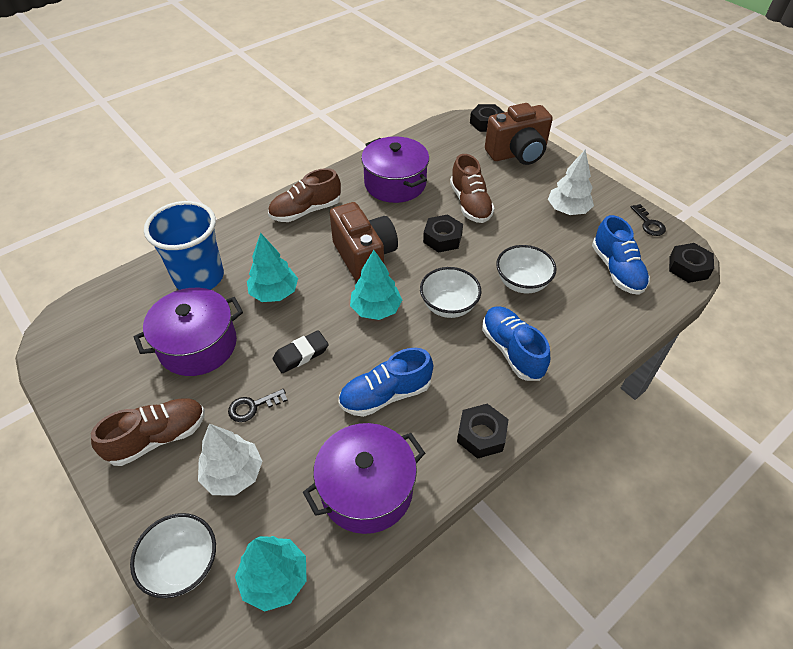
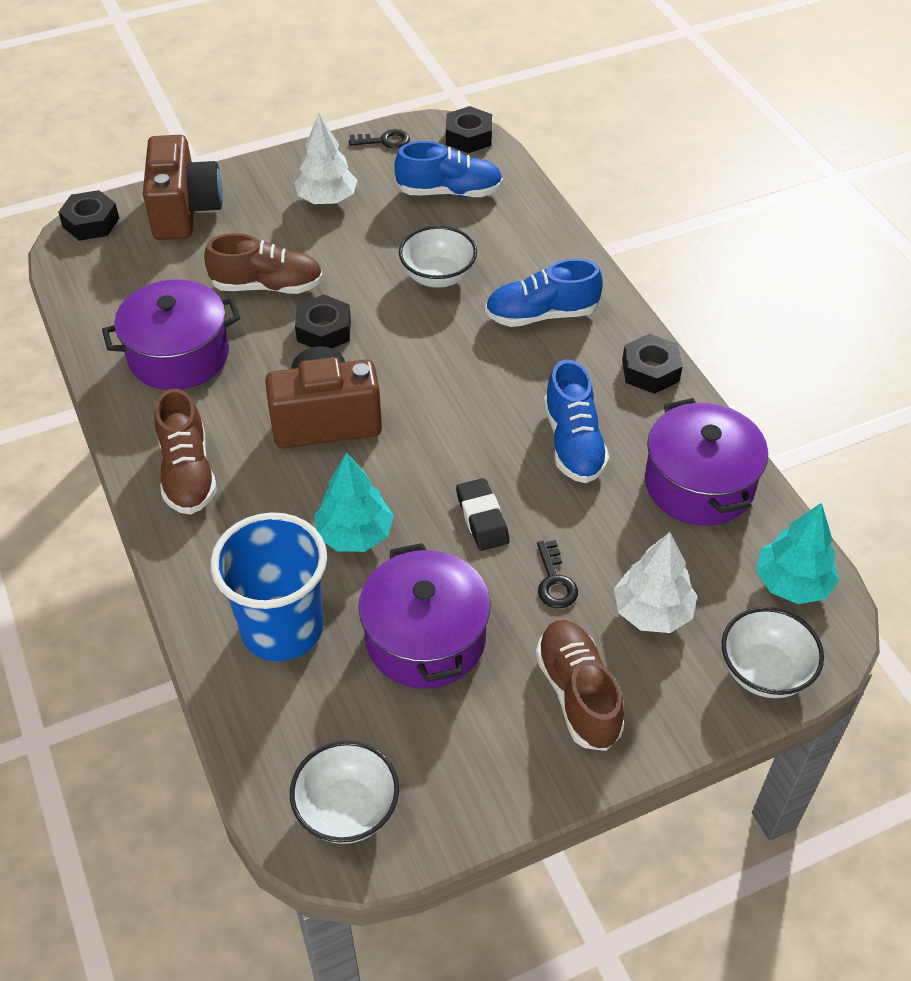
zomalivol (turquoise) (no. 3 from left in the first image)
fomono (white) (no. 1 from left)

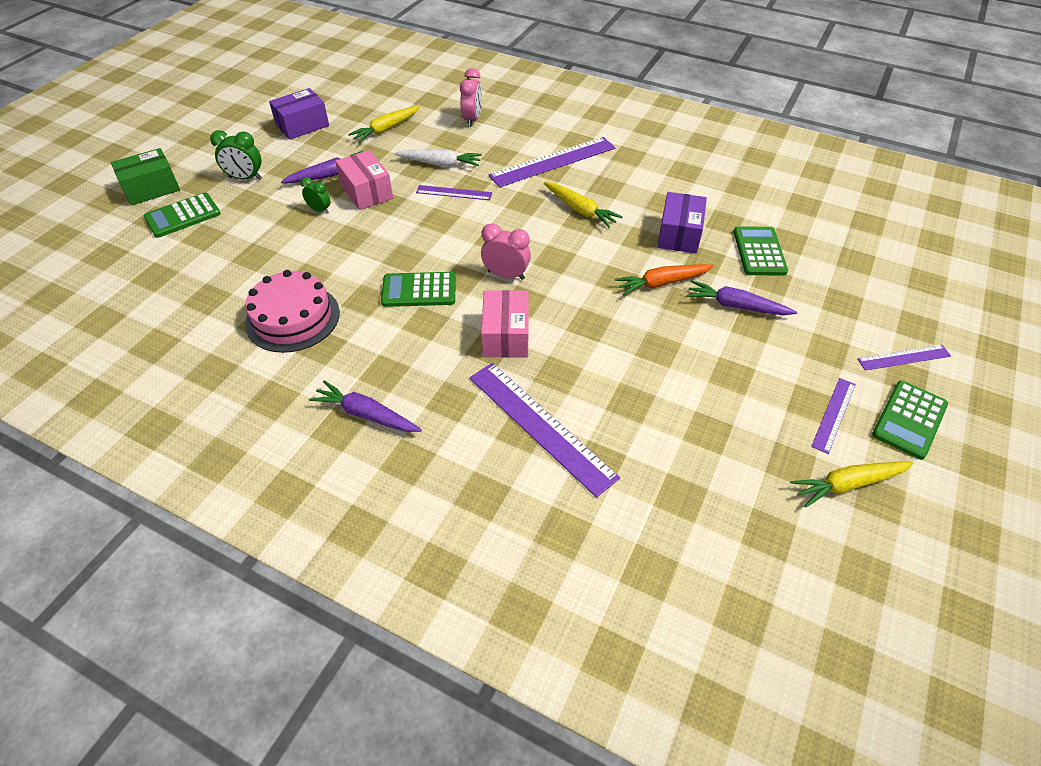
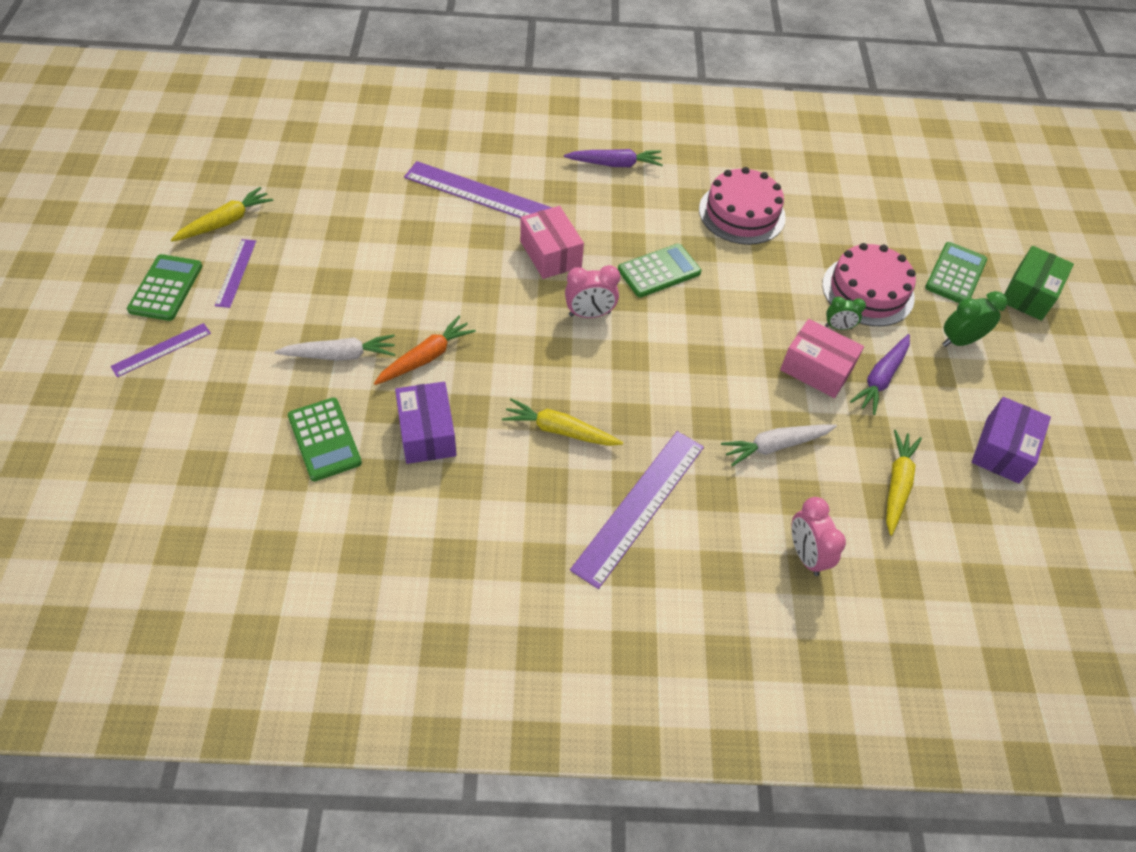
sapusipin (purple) (no. 1 from left in the first image)
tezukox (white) (no. 1 from left)
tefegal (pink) (no. 2 from left)

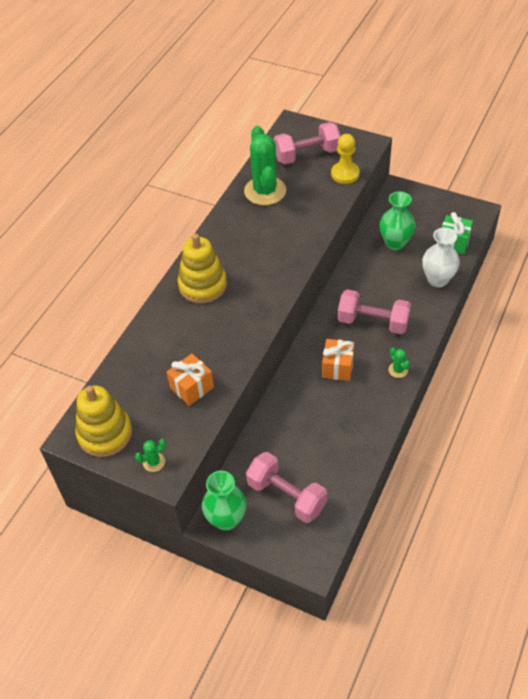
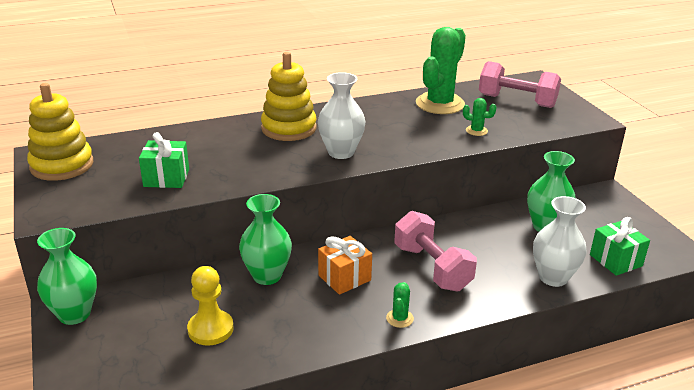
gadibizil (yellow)
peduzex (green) (no. 1 from left)
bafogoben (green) (no. 3 from left)
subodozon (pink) (no. 1 from left in the first image)
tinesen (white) (no. 1 from left)
tinesen (green) (no. 2 from left)

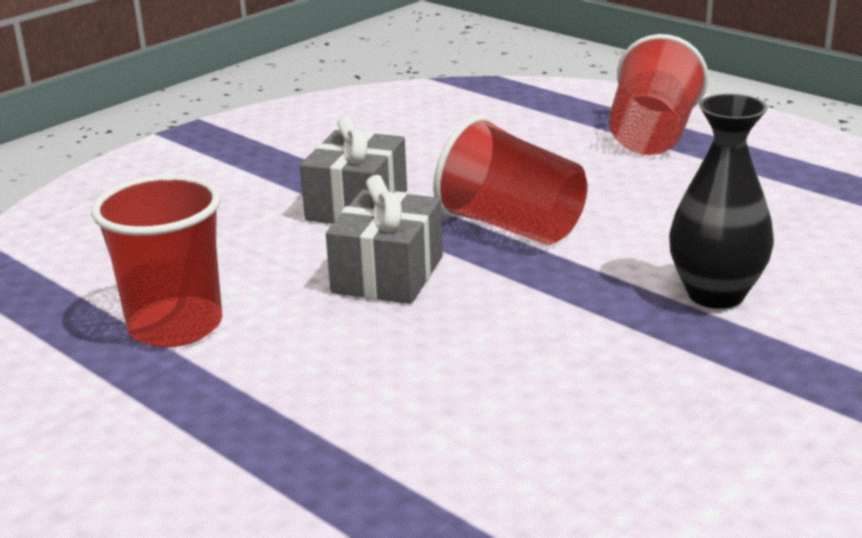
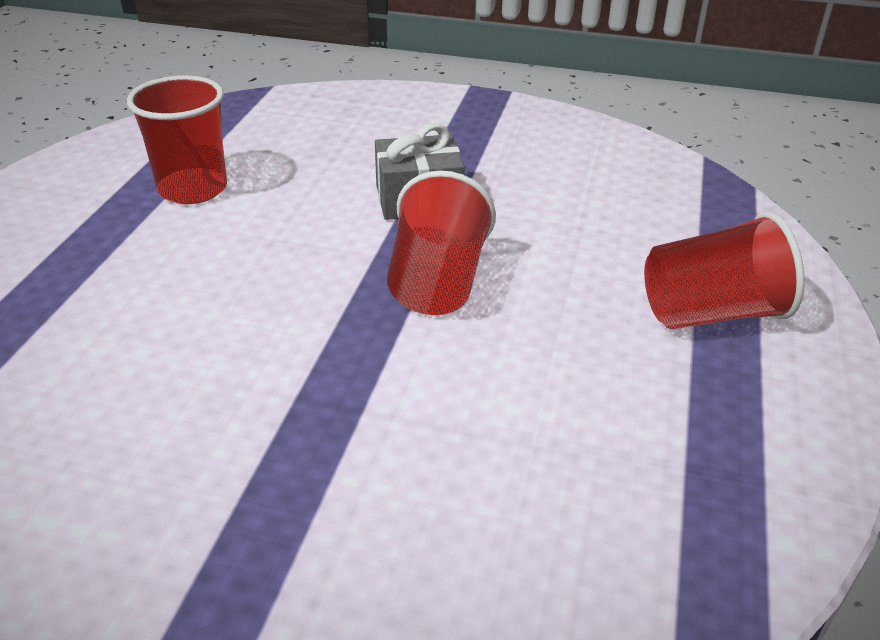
tinesen (black)
peduzex (grey) (no. 2 from left in the first image)

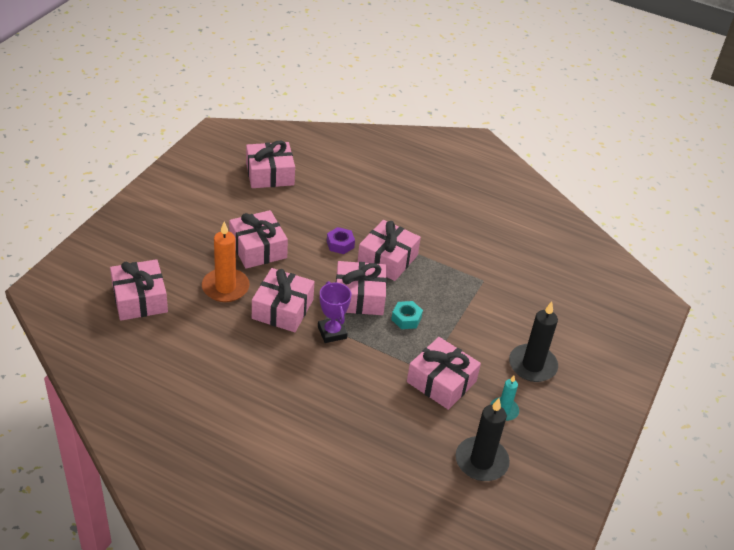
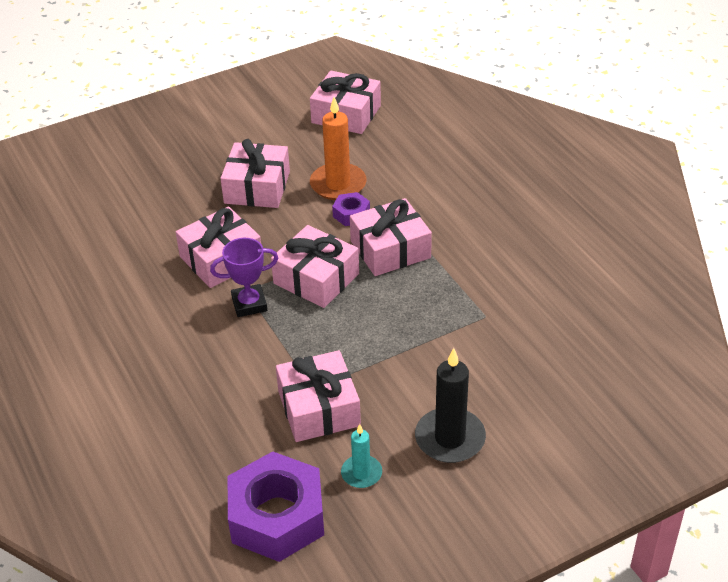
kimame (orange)
peduzex (pink) (no. 1 from left in the first image)
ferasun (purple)
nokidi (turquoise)
nokidi (purple) (no. 1 from left)

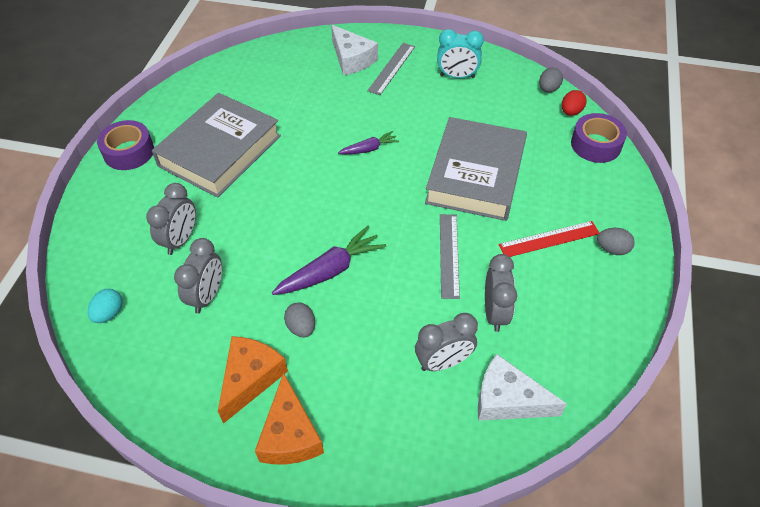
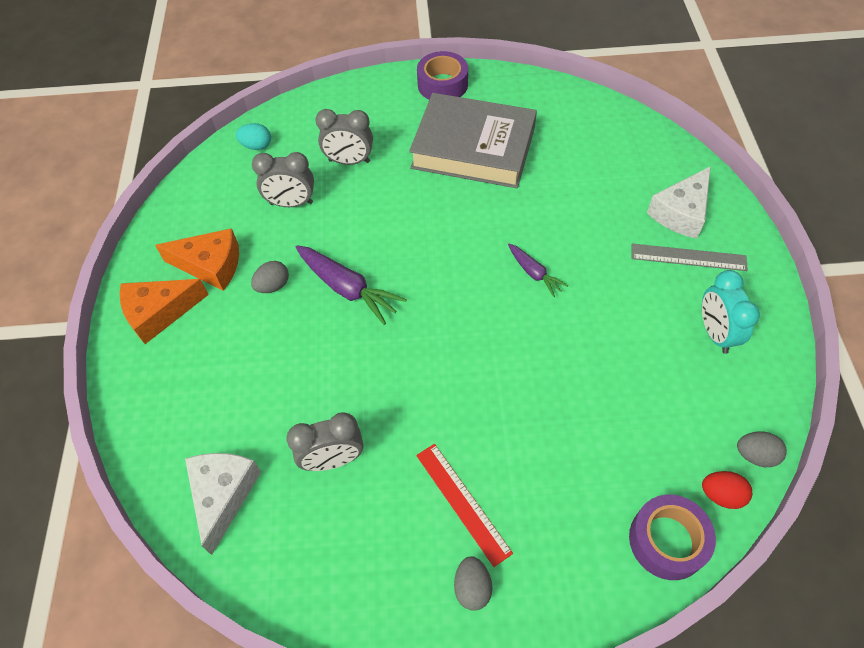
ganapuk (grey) (no. 2 from left in the first image)
sapusipin (grey) (no. 2 from left in the first image)
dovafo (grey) (no. 3 from left in the first image)

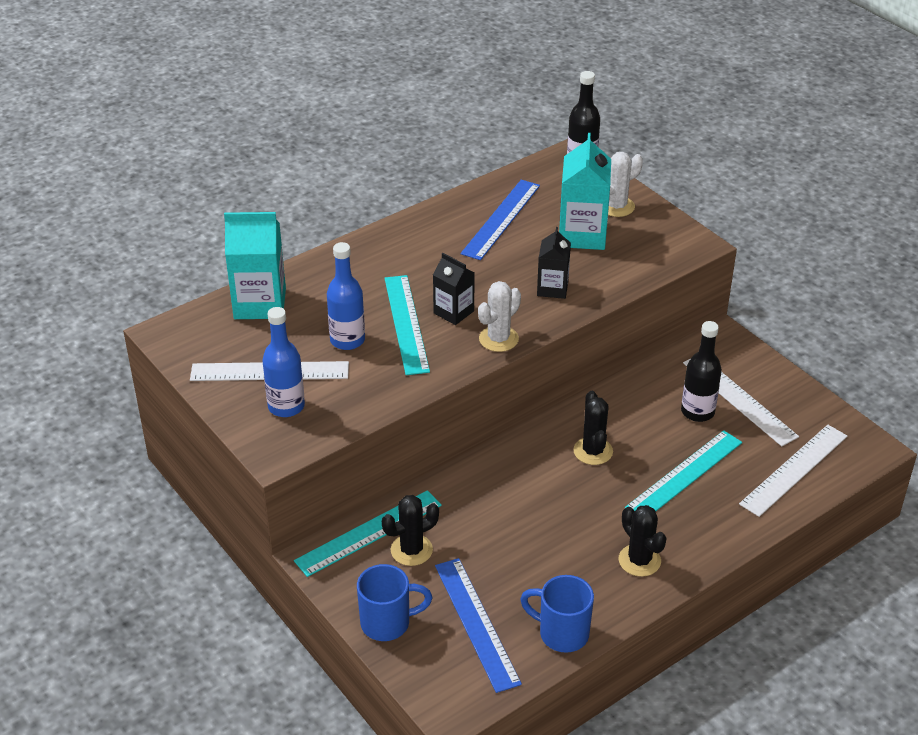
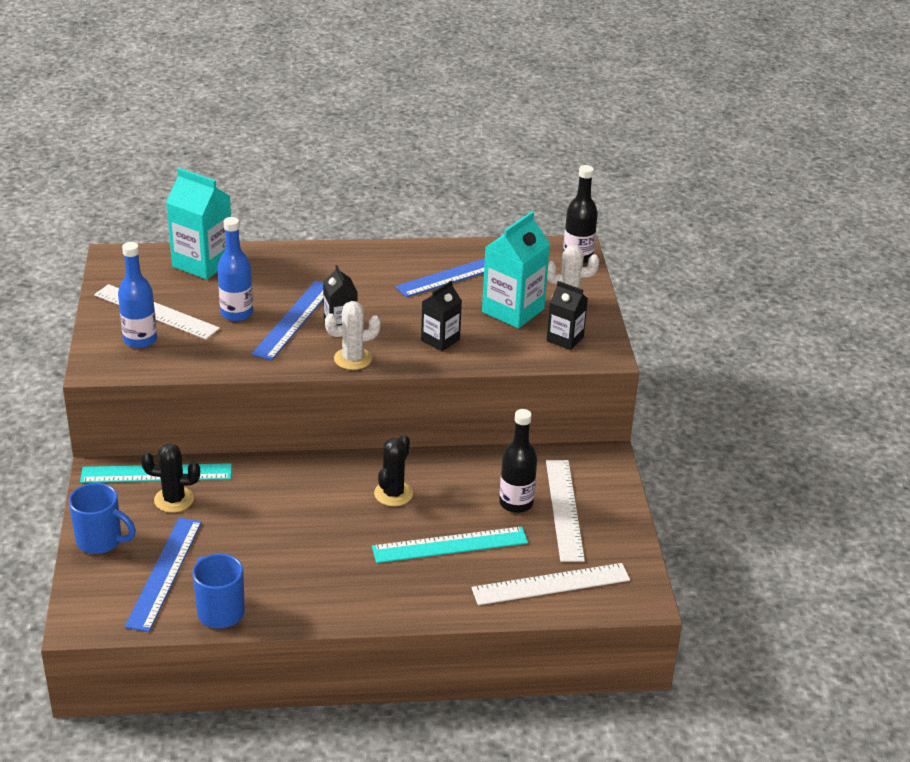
sapusipin (blue) (no. 2 from left)
bafogoben (black) (no. 3 from left in the first image)
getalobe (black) (no. 3 from left)

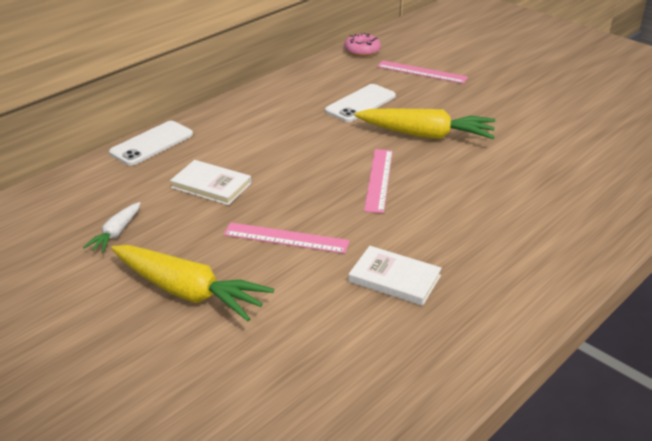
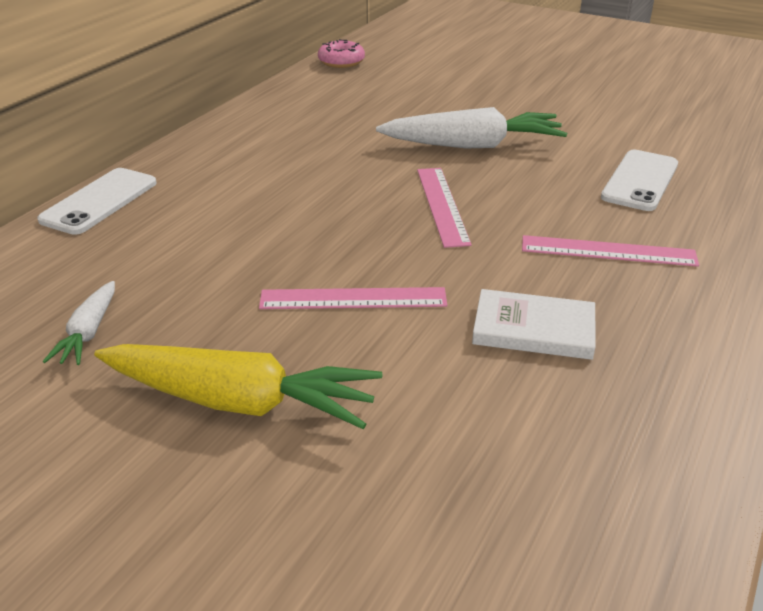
sapusipin (pink) (no. 3 from left)
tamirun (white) (no. 2 from left)
tezukox (white) (no. 2 from left)
ganapuk (white) (no. 1 from left in the first image)

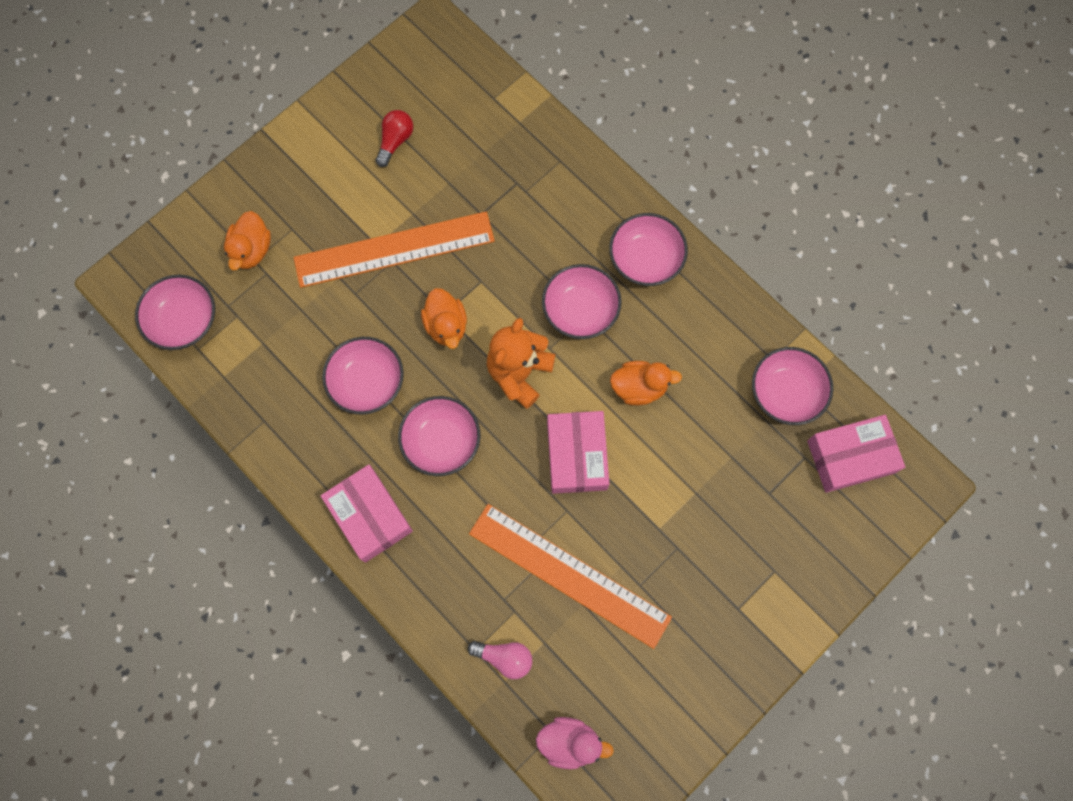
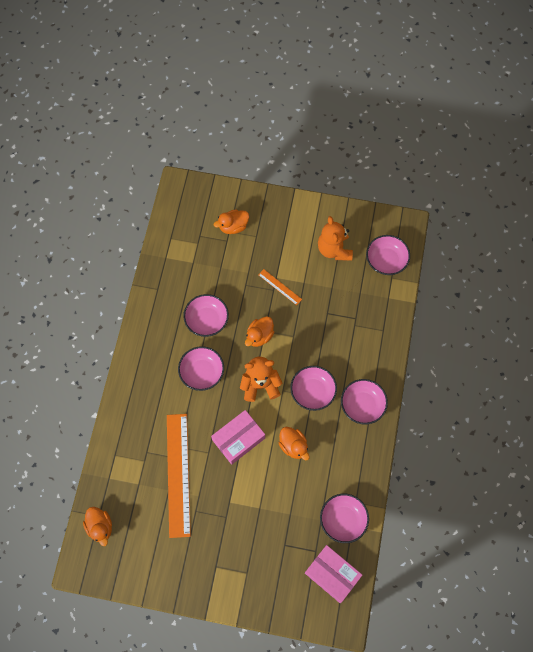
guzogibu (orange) (no. 2 from left)
sapusipin (orange) (no. 2 from left)
fomono (pink) (no. 6 from left)
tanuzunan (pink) (no. 1 from left in the first image)
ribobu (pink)
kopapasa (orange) (no. 1 from left)

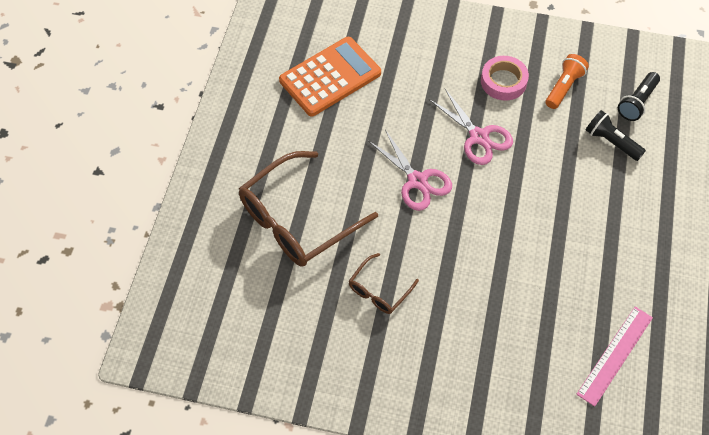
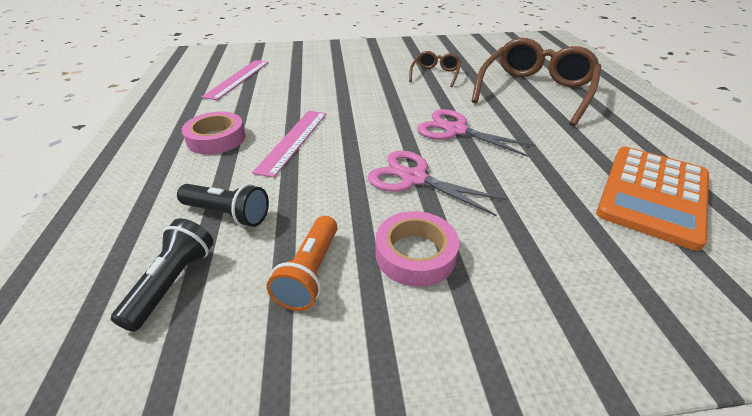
sapusipin (pink) (no. 2 from left)
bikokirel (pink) (no. 1 from left)

